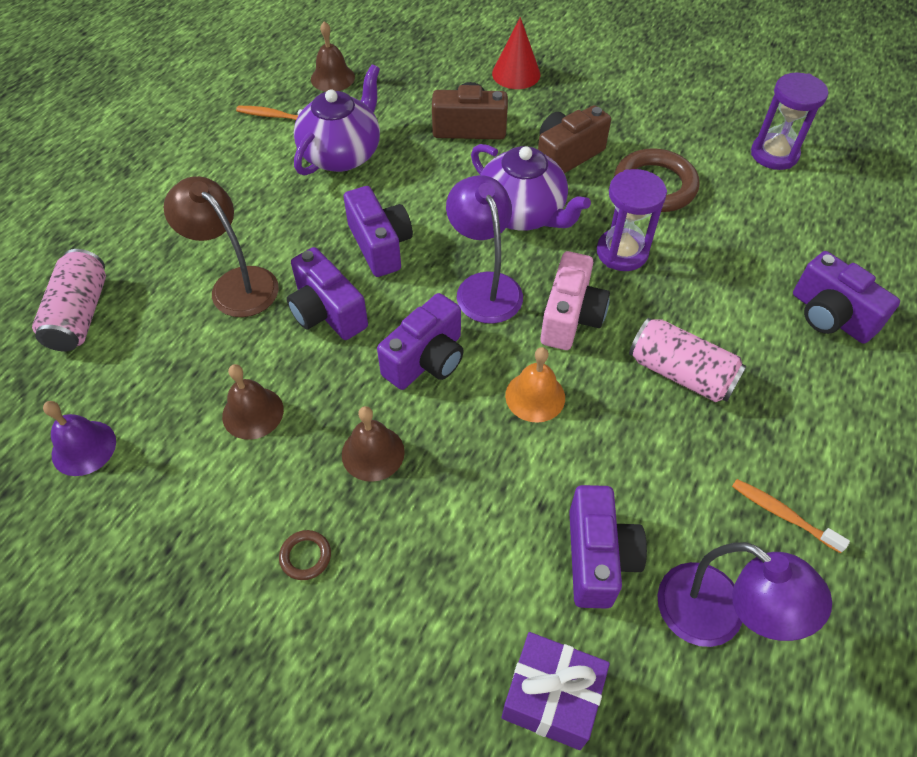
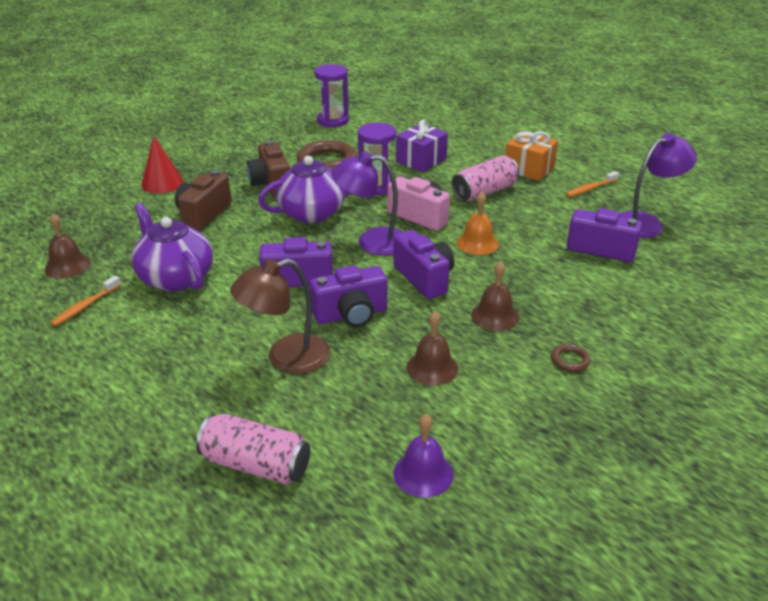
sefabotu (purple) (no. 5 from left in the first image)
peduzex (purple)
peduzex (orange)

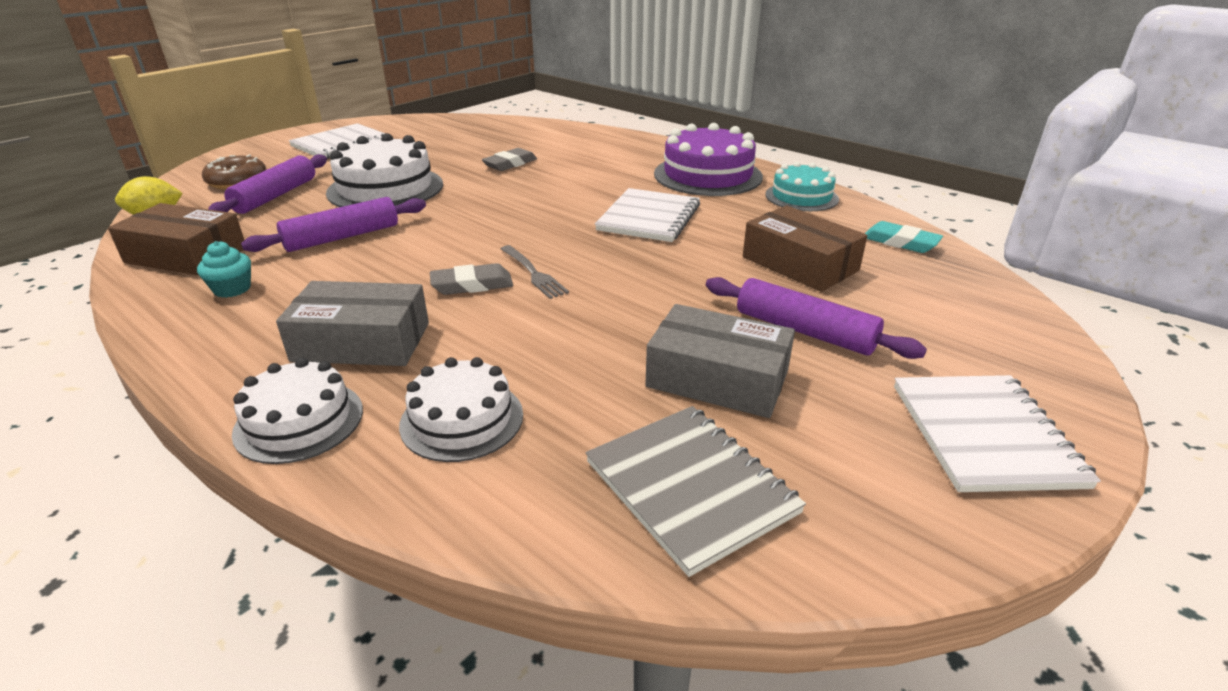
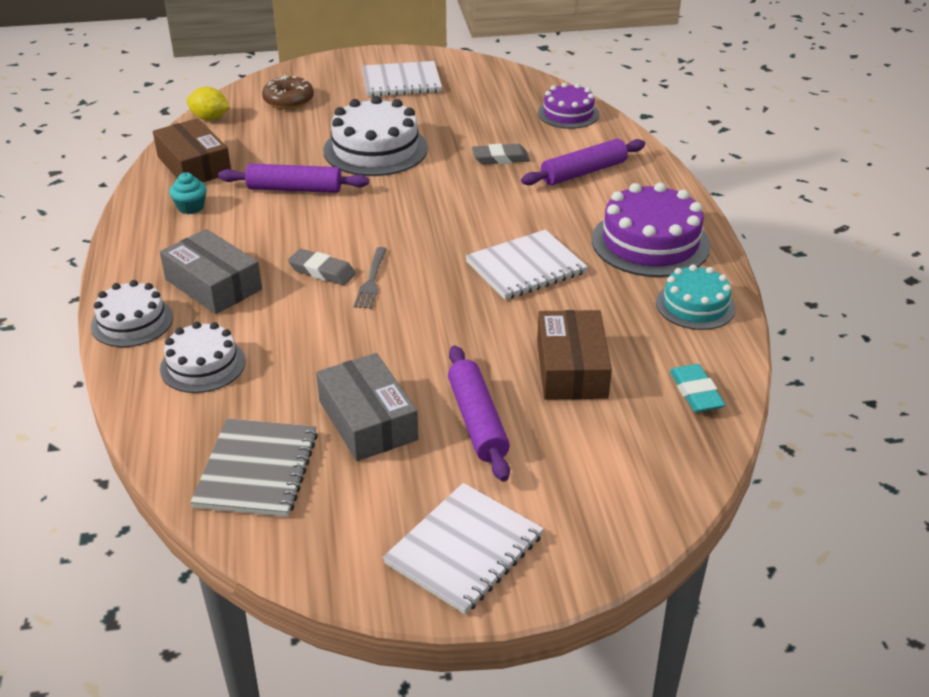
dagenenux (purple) (no. 3 from left)
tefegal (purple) (no. 1 from left)

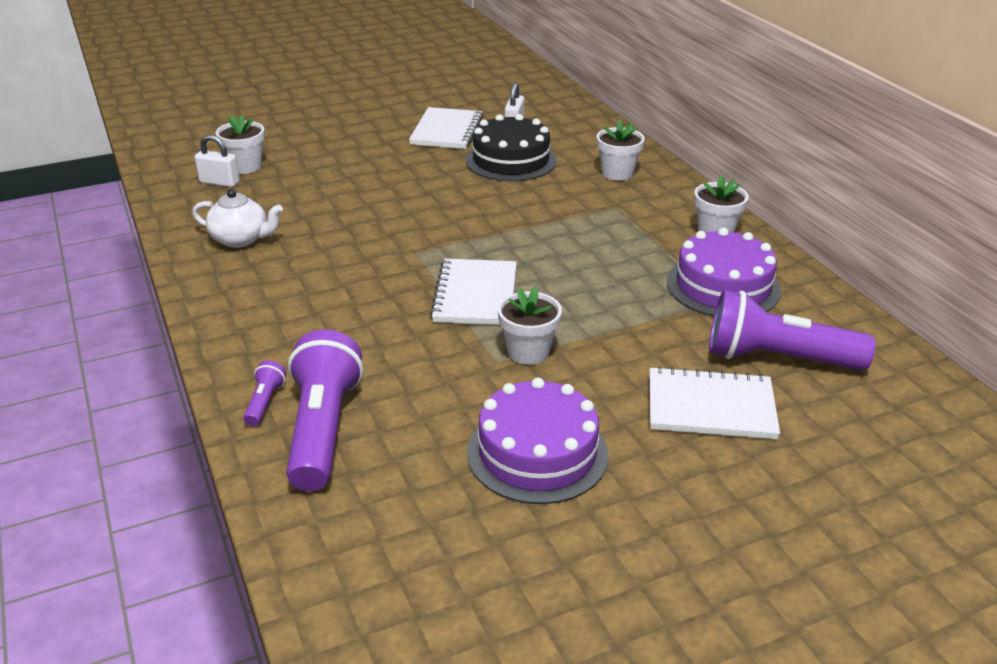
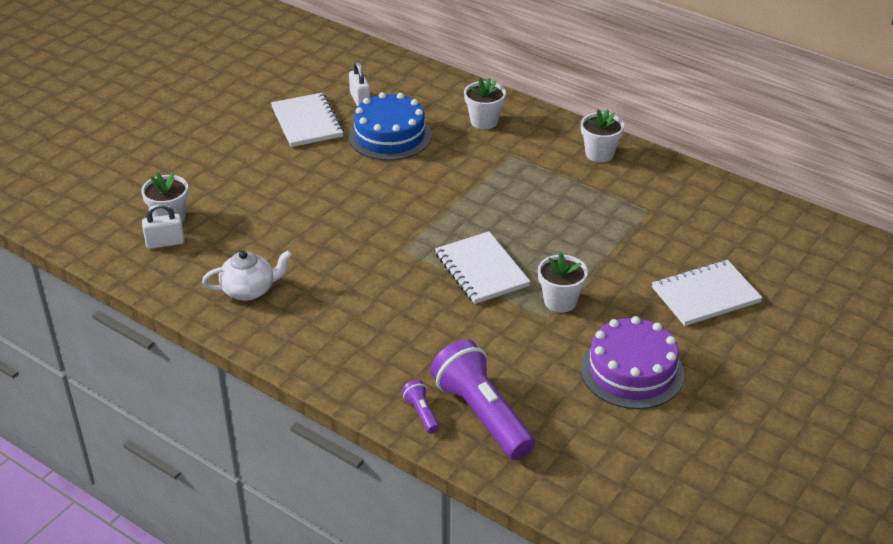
tefegal (blue)
tefegal (purple) (no. 2 from left in the first image)
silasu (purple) (no. 3 from left in the first image)

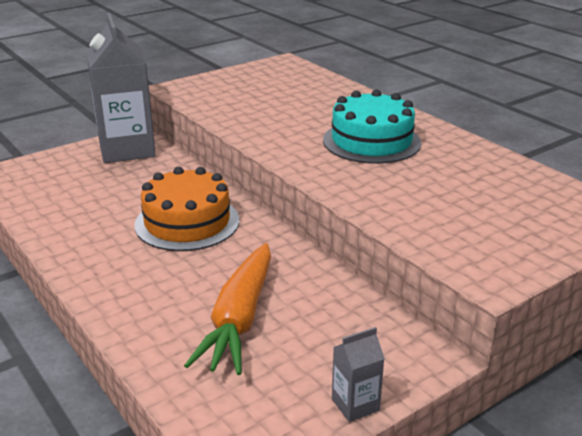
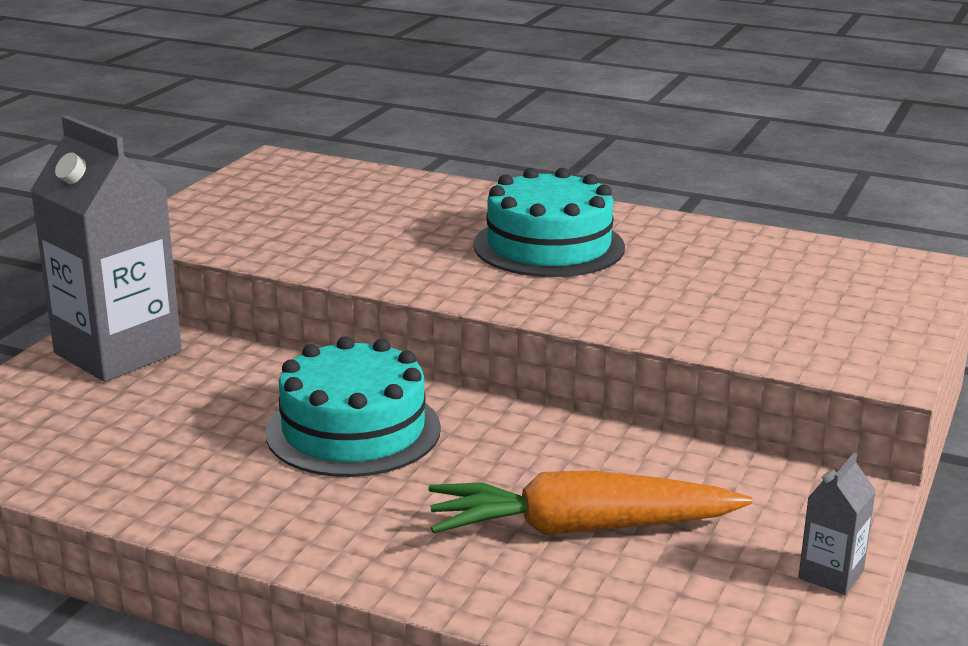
tefegal (turquoise) (no. 1 from left)
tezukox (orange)

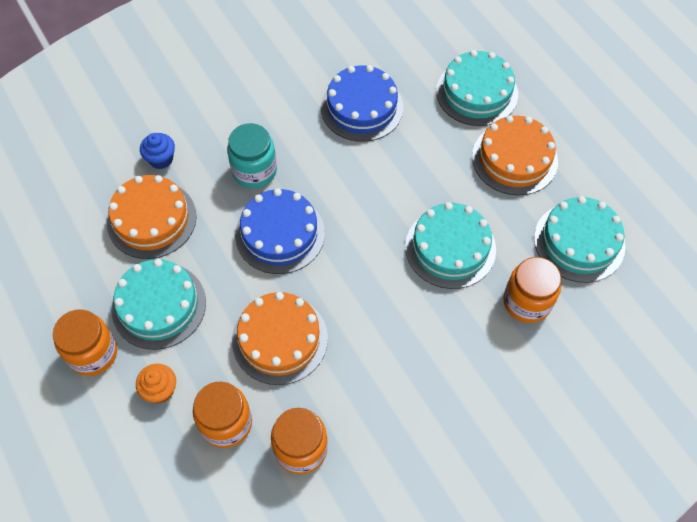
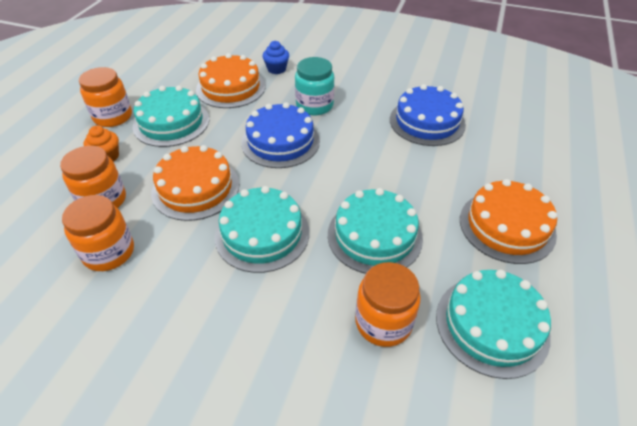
tefegal (turquoise) (no. 2 from left)

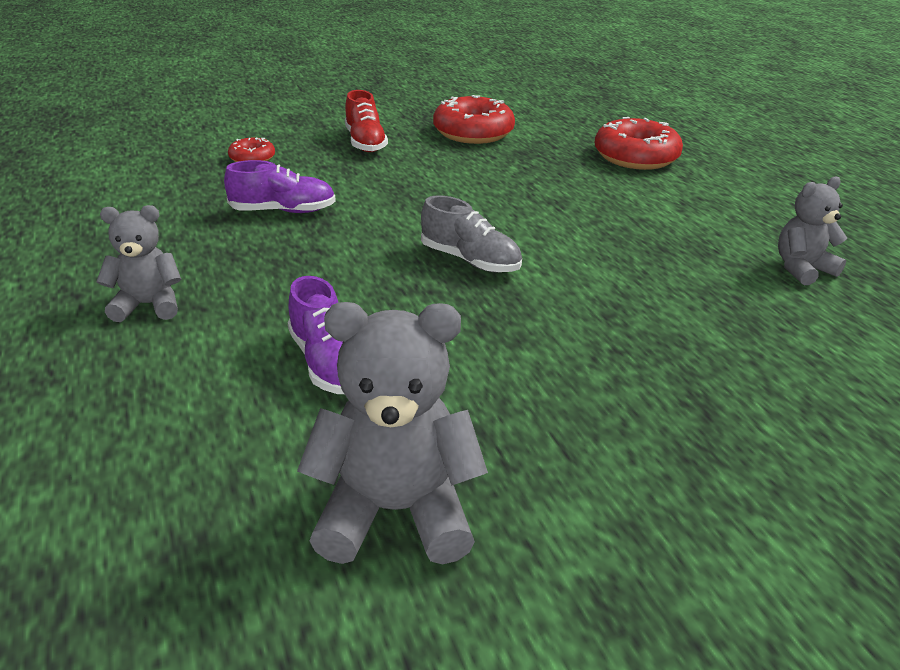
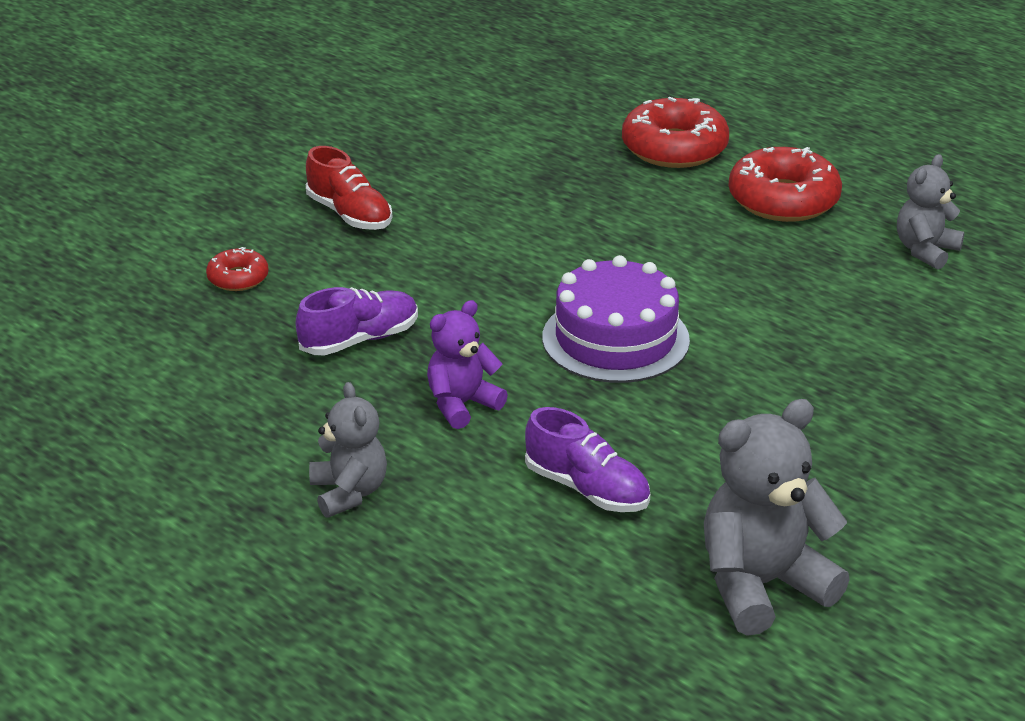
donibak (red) (no. 3 from left)
tefegal (purple)
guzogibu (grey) (no. 1 from left)
guzogibu (purple)

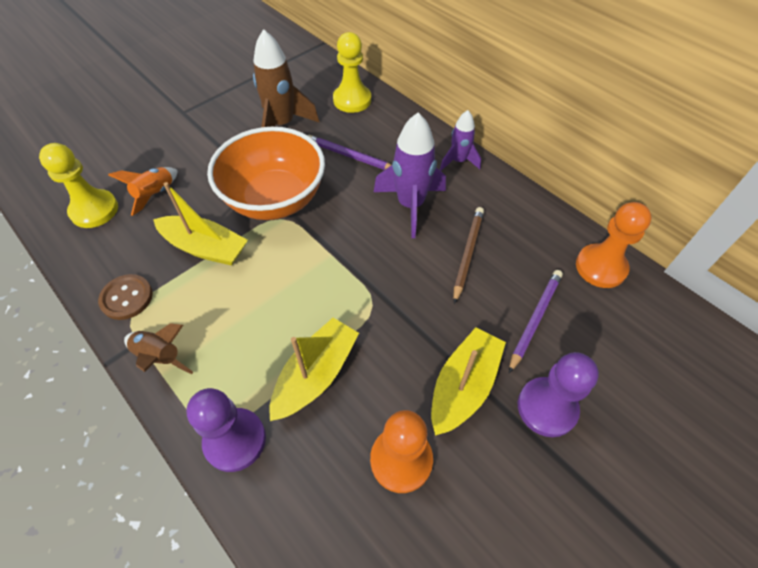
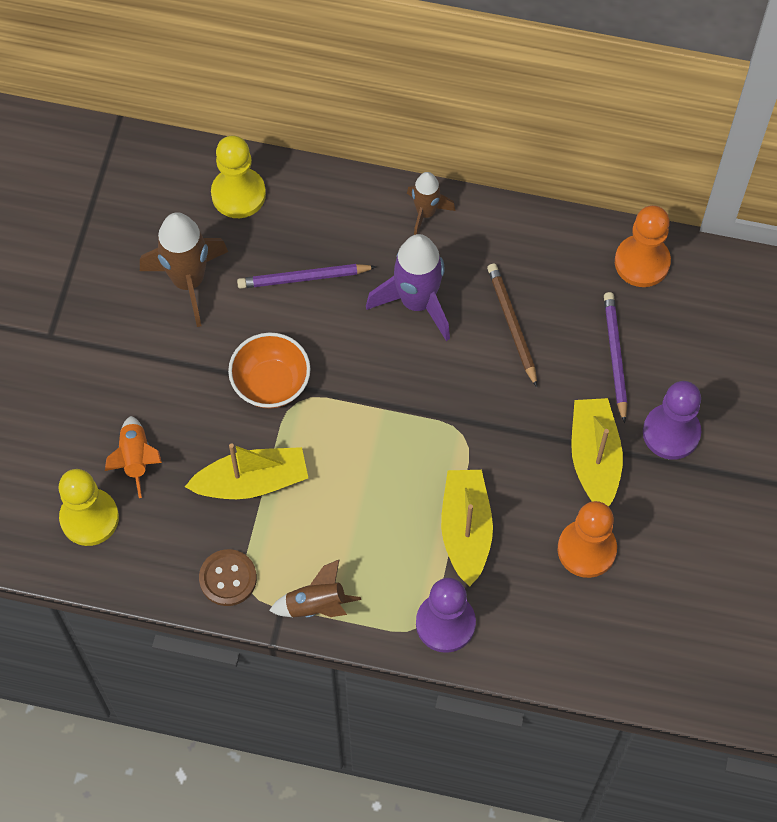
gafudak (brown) (no. 3 from left)
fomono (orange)

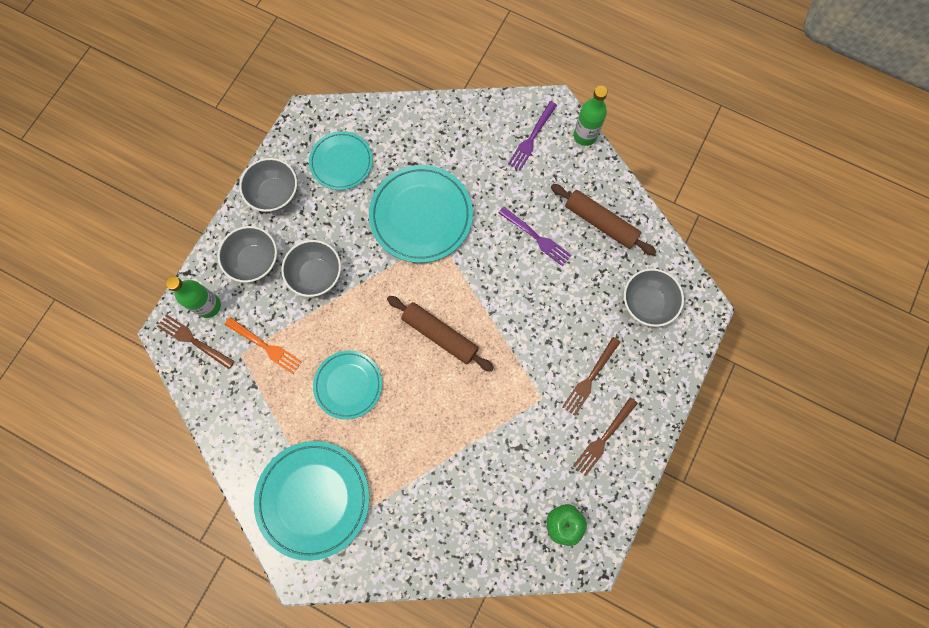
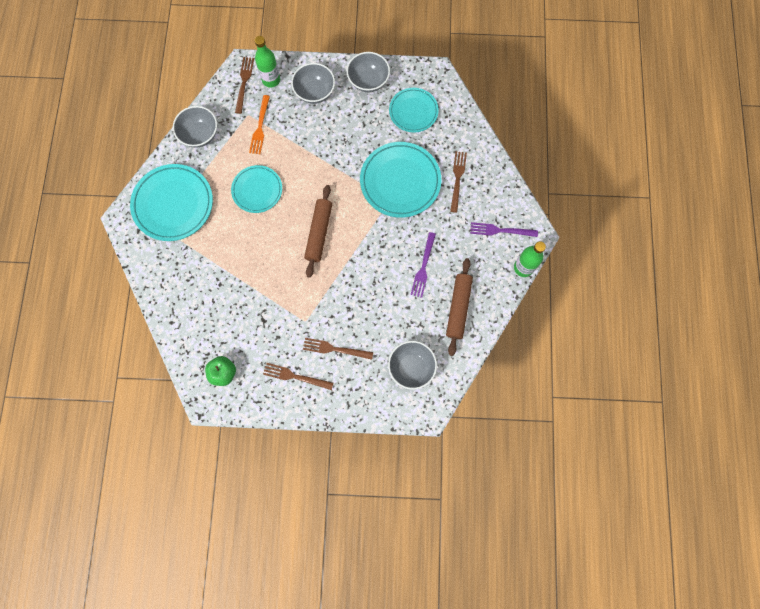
fomono (grey) (no. 1 from left)
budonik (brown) (no. 4 from left)

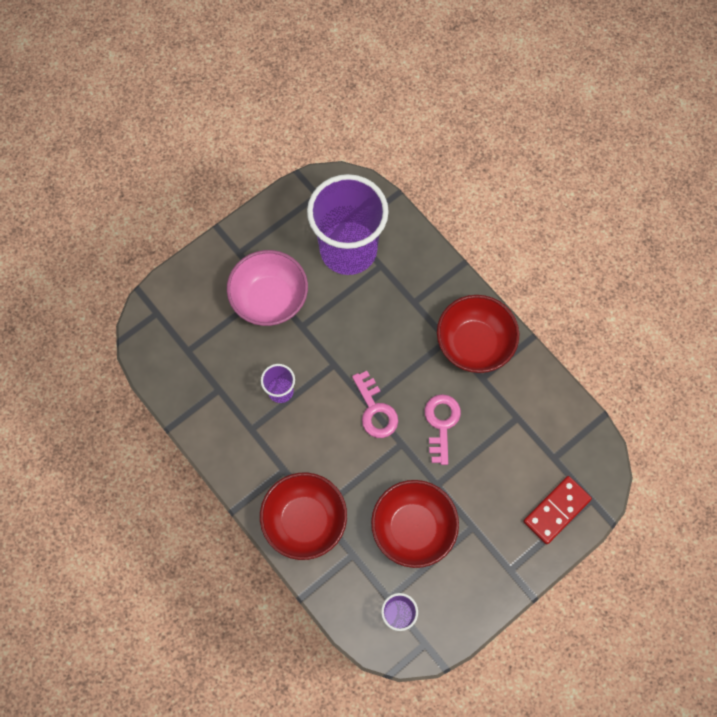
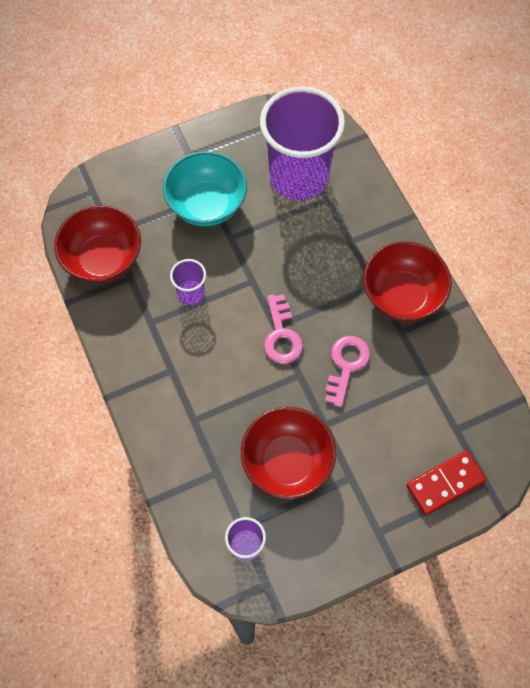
fomono (turquoise)
fomono (red) (no. 1 from left)

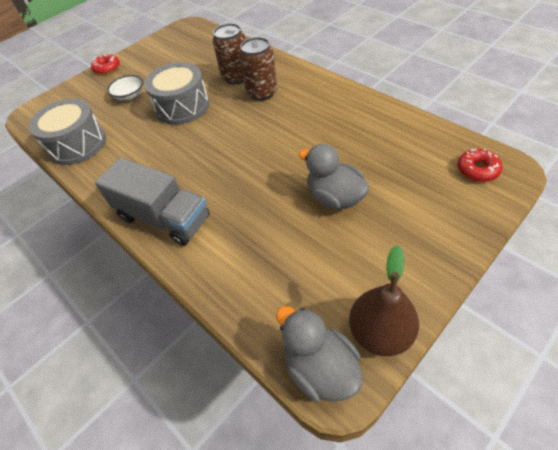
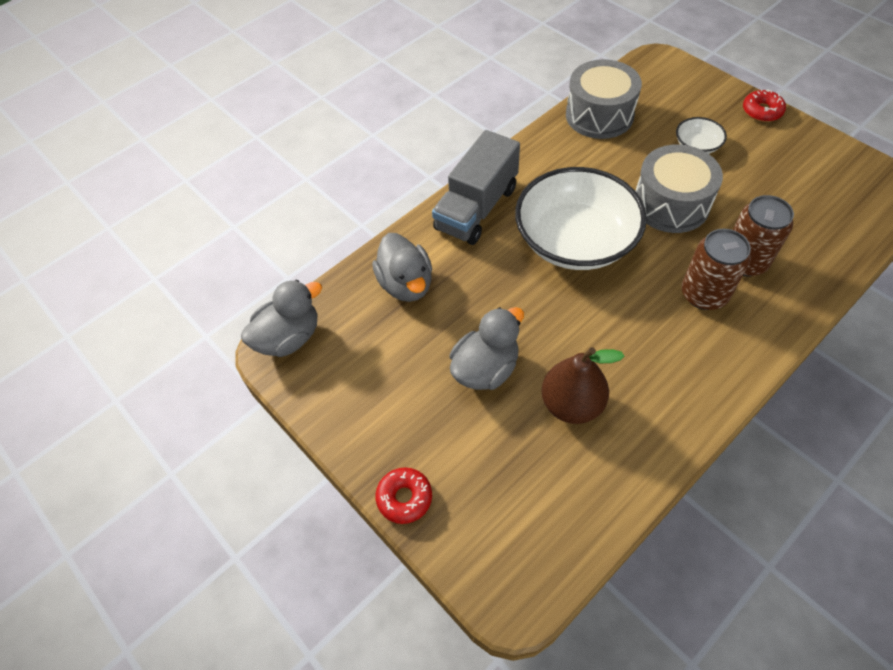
donibak (red) (no. 1 from left)
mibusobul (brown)
fomono (white) (no. 1 from left)
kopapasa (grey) (no. 2 from left)

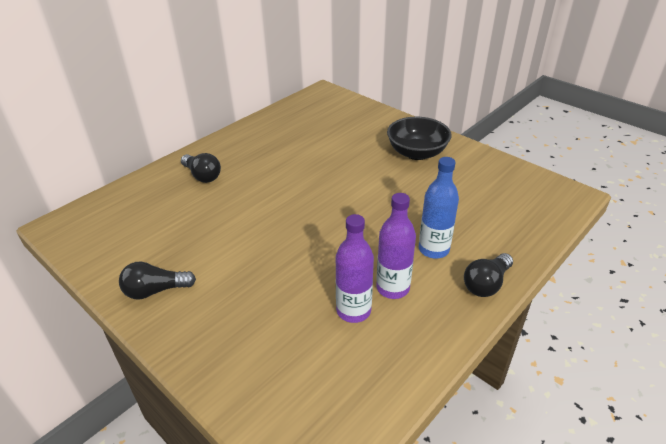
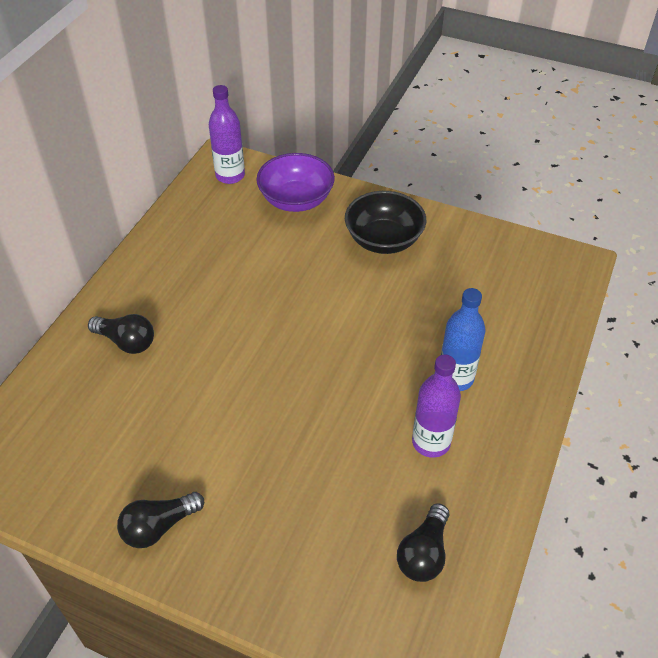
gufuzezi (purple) (no. 1 from left)
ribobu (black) (no. 3 from left)
fomono (purple)

